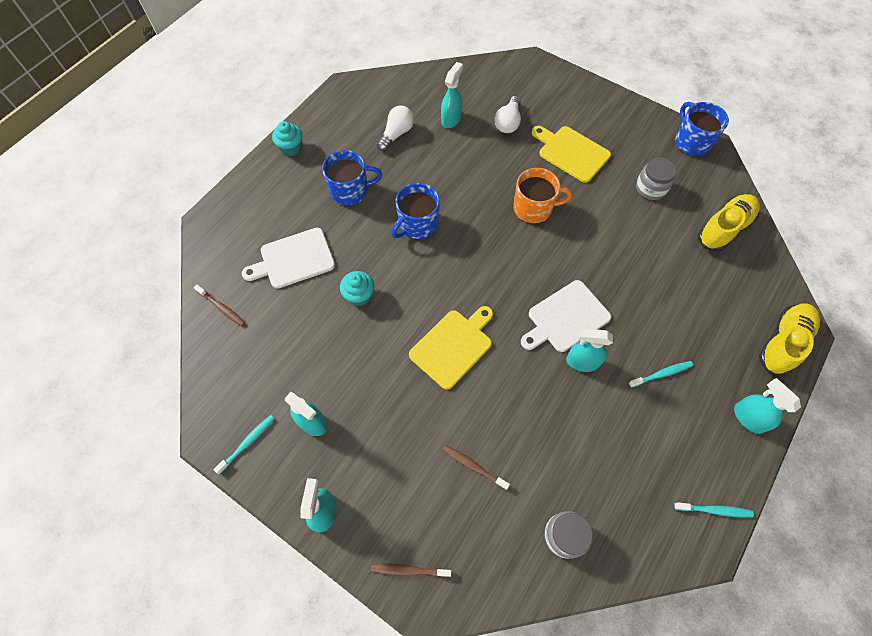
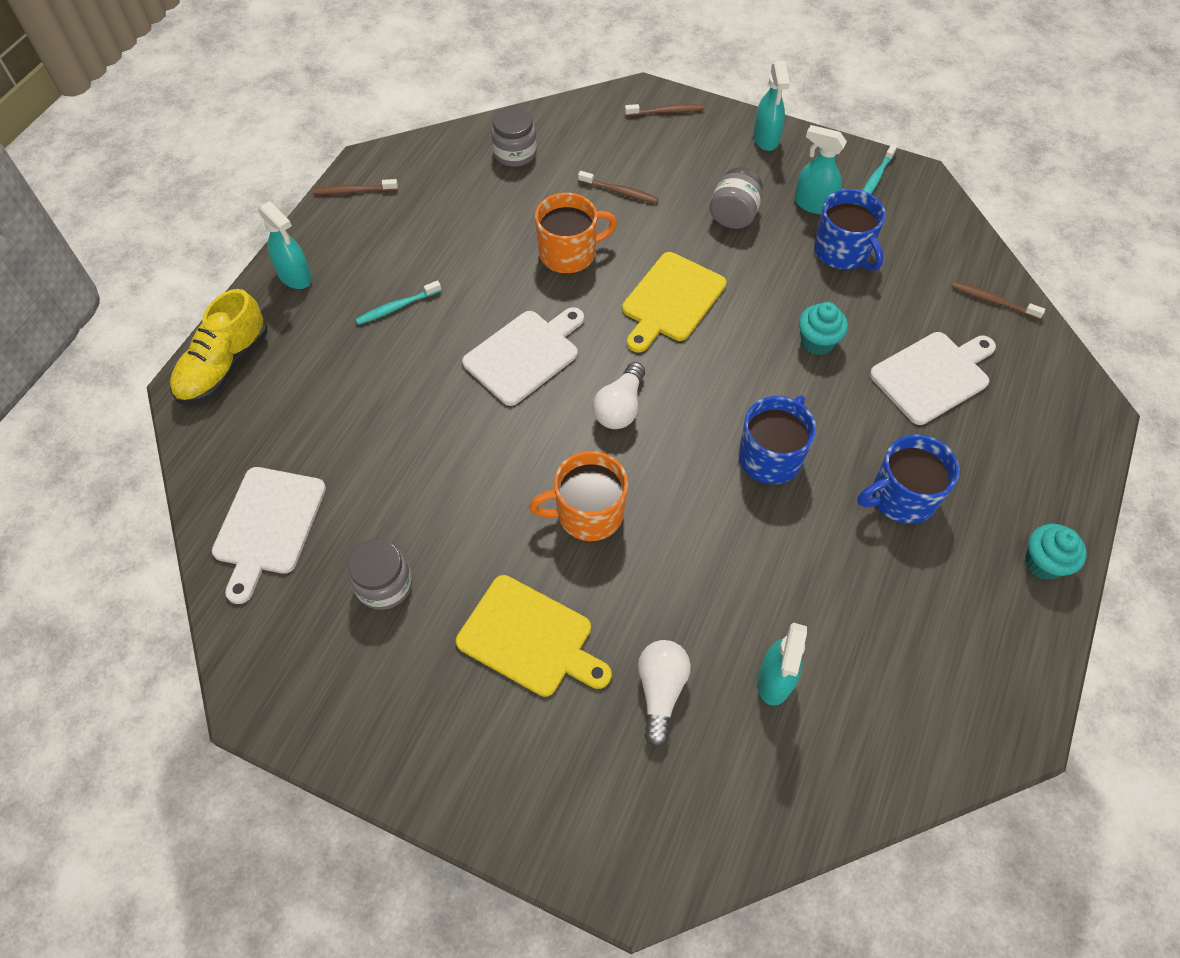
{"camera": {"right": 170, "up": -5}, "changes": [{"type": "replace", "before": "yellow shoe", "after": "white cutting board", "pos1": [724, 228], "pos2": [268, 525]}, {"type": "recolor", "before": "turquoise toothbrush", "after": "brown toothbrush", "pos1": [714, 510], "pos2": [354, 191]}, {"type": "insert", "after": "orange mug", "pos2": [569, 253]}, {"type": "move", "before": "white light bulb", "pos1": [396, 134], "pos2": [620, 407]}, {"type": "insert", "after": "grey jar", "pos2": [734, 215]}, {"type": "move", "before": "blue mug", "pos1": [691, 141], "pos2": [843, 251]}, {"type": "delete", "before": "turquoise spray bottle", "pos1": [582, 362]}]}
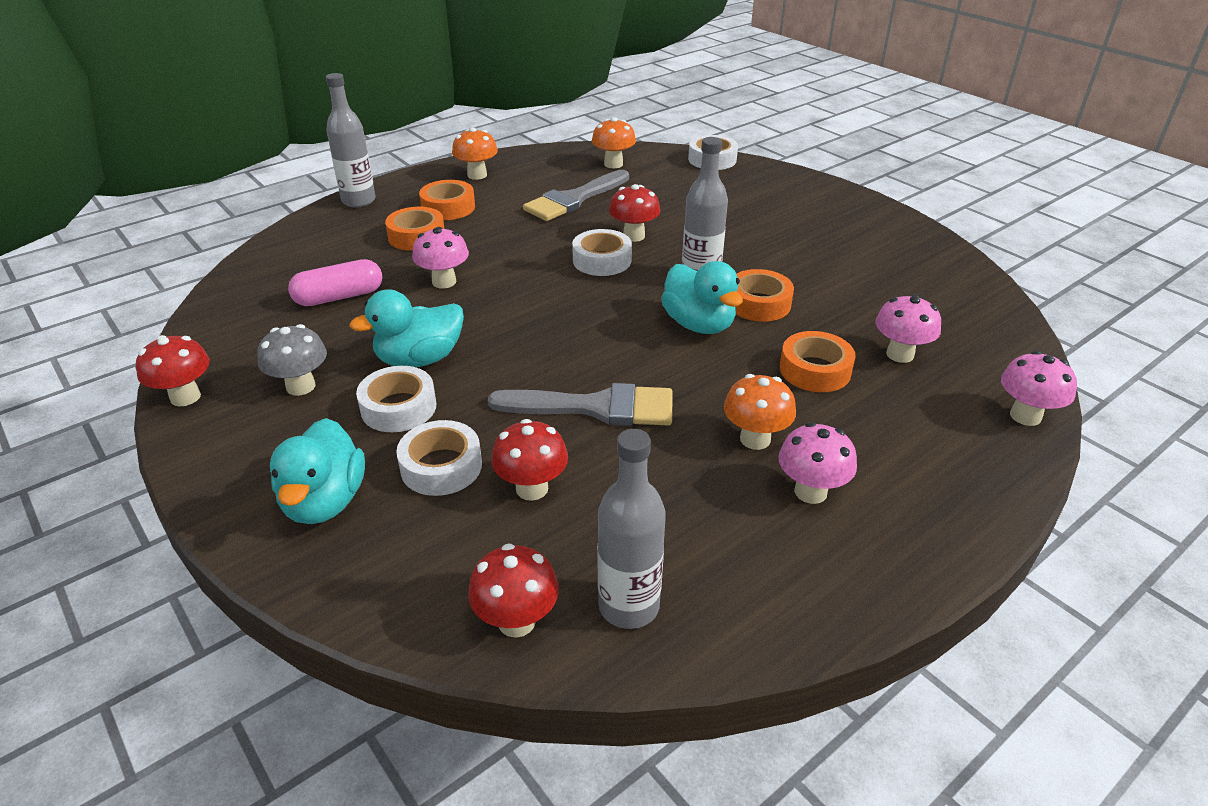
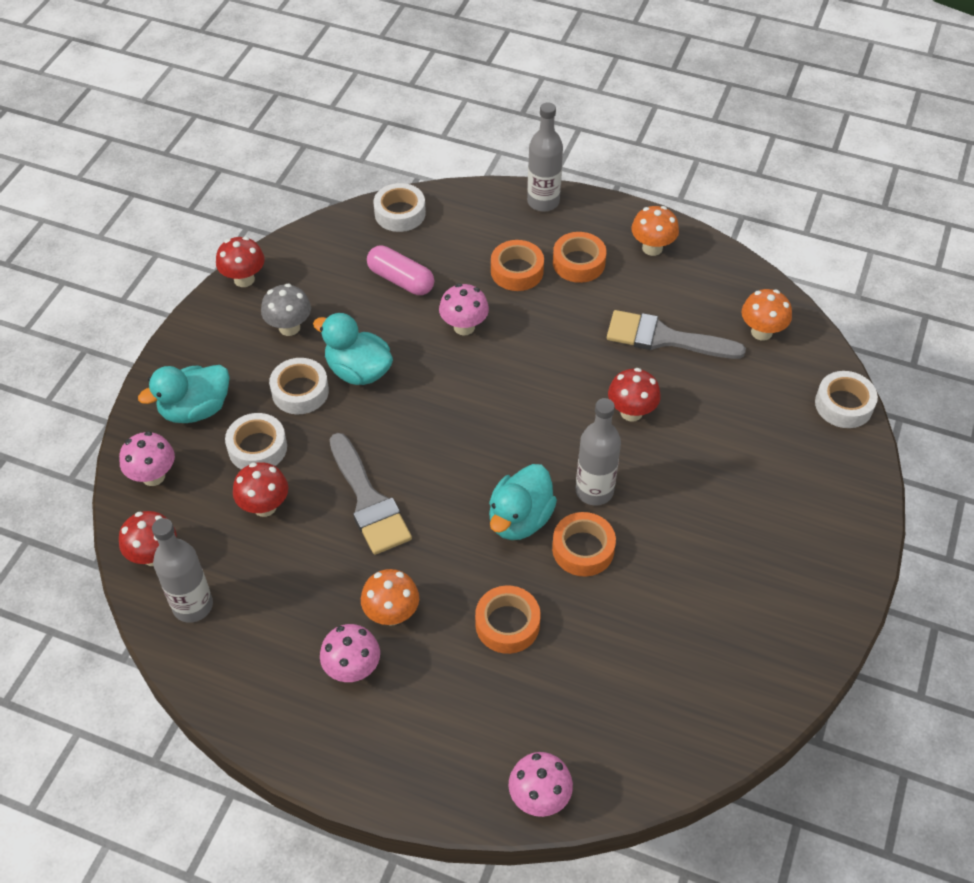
{"camera": {"right": 60, "up": 15}, "changes": [{"type": "move", "before": "pink mushroom", "pos1": [900, 354], "pos2": [153, 476]}, {"type": "move", "before": "white tape", "pos1": [602, 260], "pos2": [400, 213]}]}
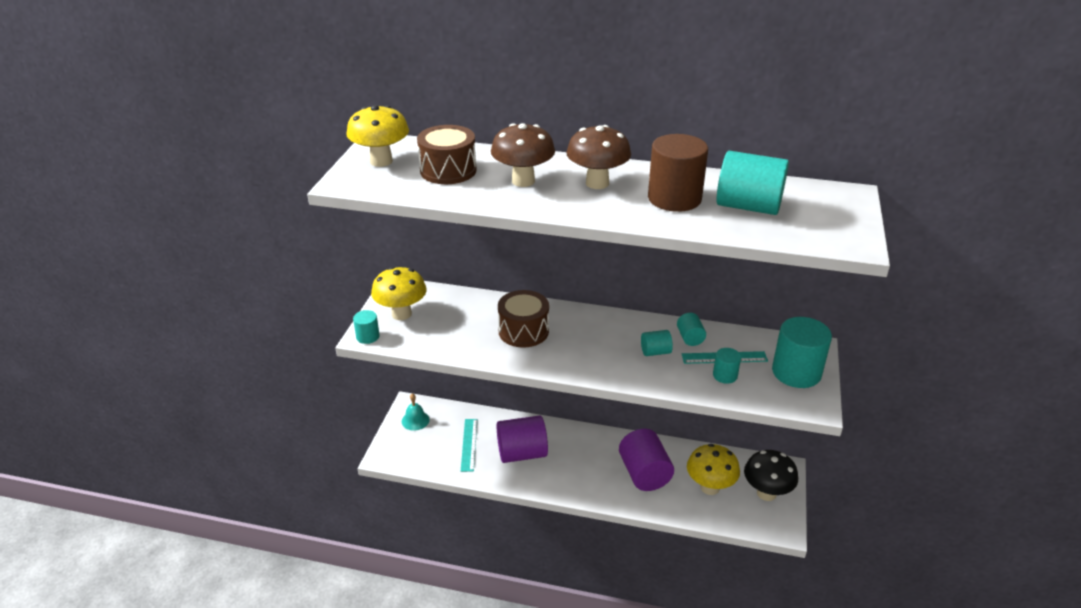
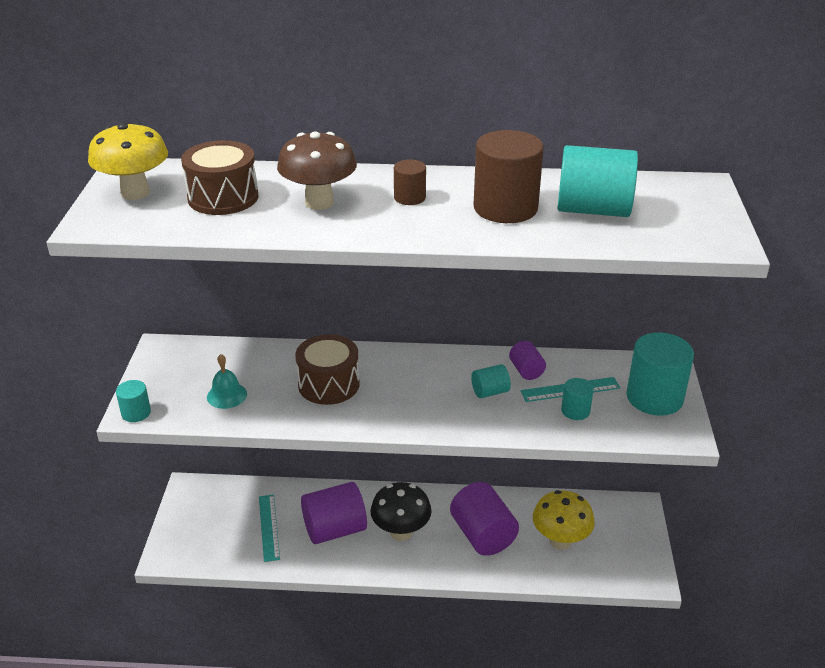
{"camera": {"right": -10, "up": 0}, "changes": [{"type": "move", "before": "turquoise bell", "pos1": [415, 420], "pos2": [227, 395]}, {"type": "move", "before": "black mushroom", "pos1": [766, 493], "pos2": [401, 532]}, {"type": "replace", "before": "brown mushroom", "after": "brown cylinder", "pos1": [597, 183], "pos2": [409, 197]}, {"type": "recolor", "before": "turquoise cylinder", "after": "purple cylinder", "pos1": [690, 338], "pos2": [526, 370]}, {"type": "delete", "before": "yellow mushroom", "pos1": [401, 314]}]}
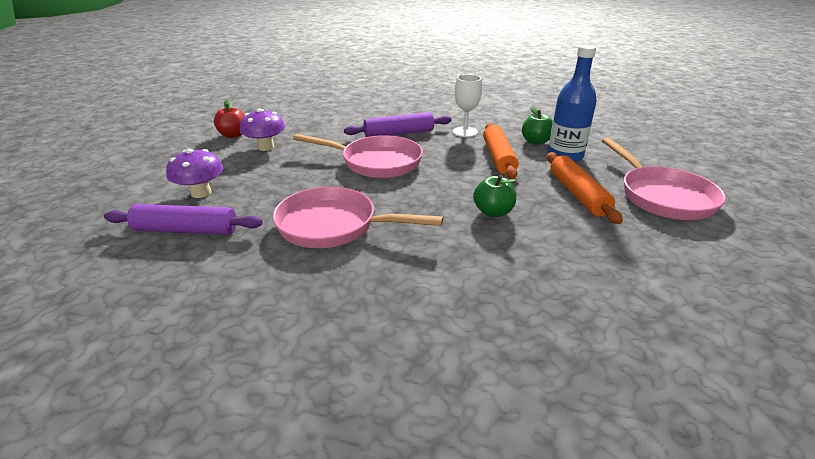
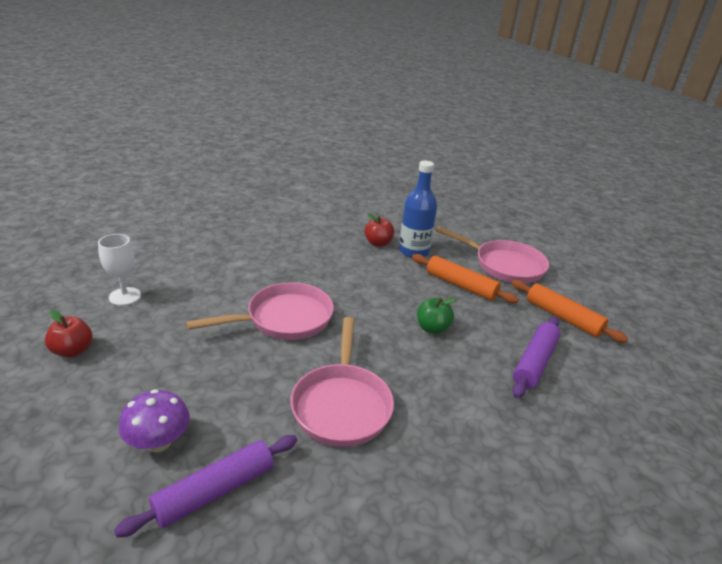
{"camera": {"right": -45, "up": 0}, "changes": [{"type": "move", "before": "white goblet", "pos1": [465, 132], "pos2": [125, 296]}, {"type": "rotate", "before": "pink pan", "pos1": [334, 225], "pos2": [342, 404], "turn": -60}, {"type": "recolor", "before": "green apple", "after": "red apple", "pos1": [535, 142], "pos2": [378, 243]}, {"type": "move", "before": "orange rolling pin", "pos1": [498, 157], "pos2": [563, 317]}, {"type": "move", "before": "purple rolling pin", "pos1": [399, 133], "pos2": [534, 362]}, {"type": "delete", "before": "purple mushroom", "pos1": [266, 147]}]}
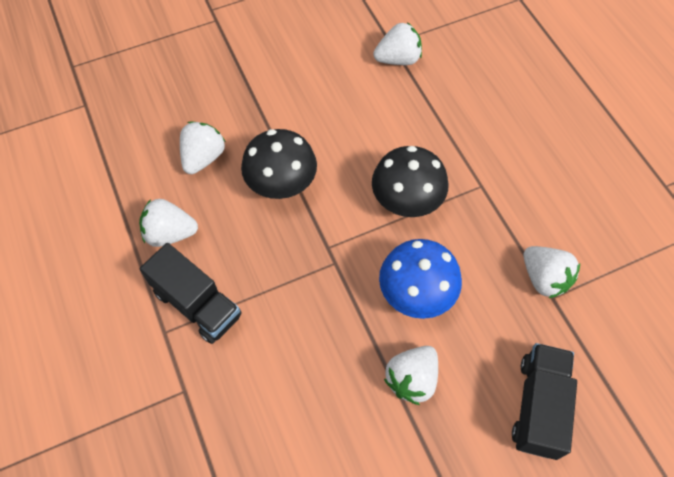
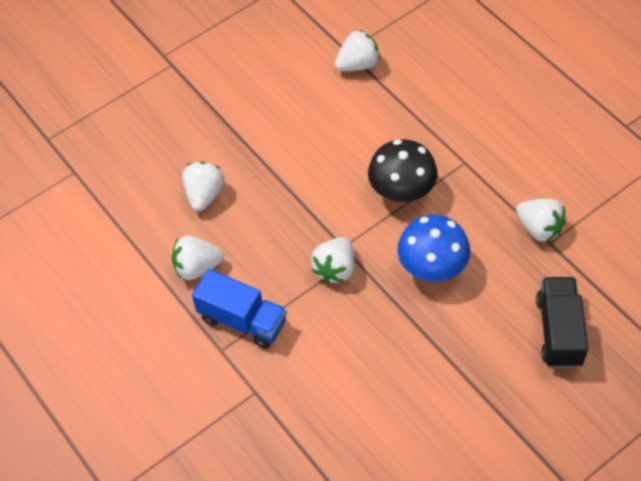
{"camera": {"right": -10, "up": -5}, "changes": [{"type": "recolor", "before": "black truck", "after": "blue truck", "pos1": [197, 304], "pos2": [242, 320]}, {"type": "move", "before": "white strawberry", "pos1": [412, 379], "pos2": [335, 269]}, {"type": "delete", "before": "black mushroom", "pos1": [281, 183]}]}
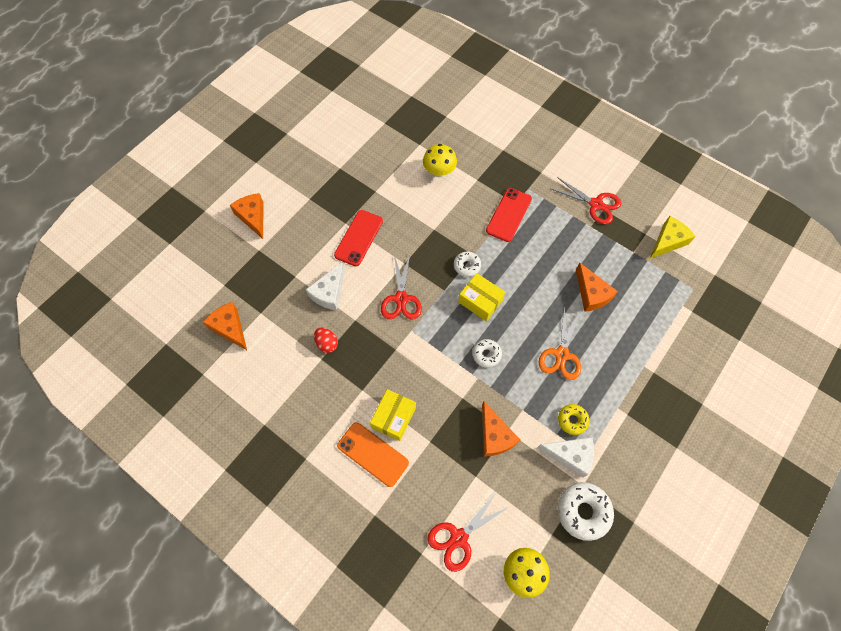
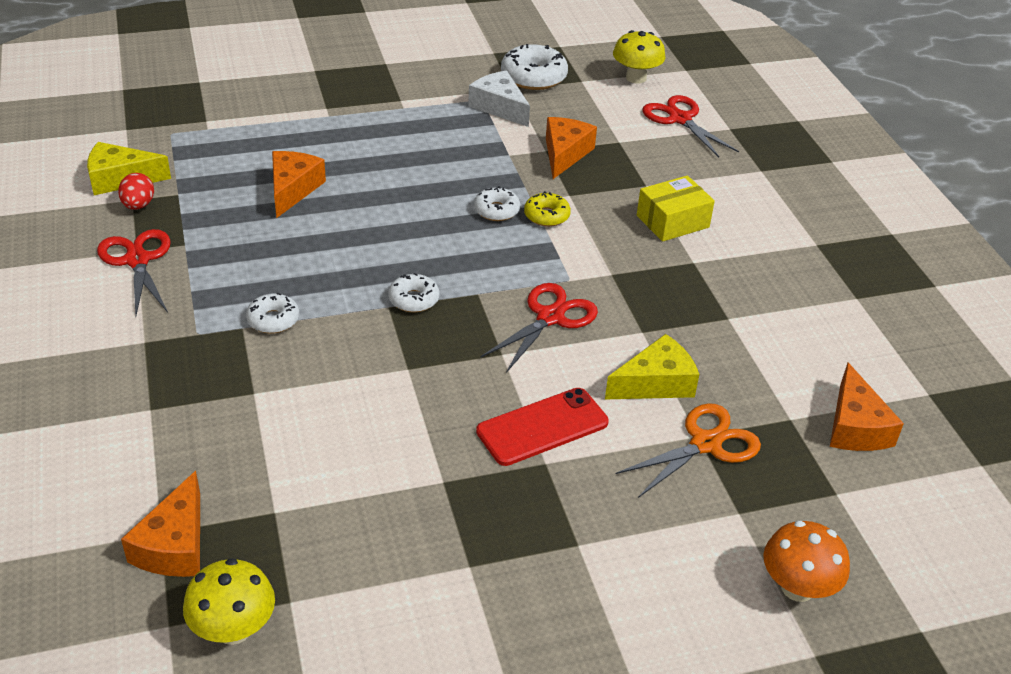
{"camera": {"right": -145, "up": -25}, "changes": [{"type": "move", "before": "red egg", "pos1": [327, 343], "pos2": [138, 205]}, {"type": "move", "before": "orange cheese", "pos1": [253, 217], "pos2": [175, 545]}, {"type": "move", "before": "yellow mushroom", "pos1": [439, 171], "pos2": [234, 629]}, {"type": "replace", "before": "red phone", "after": "white donut", "pos1": [509, 215], "pos2": [273, 320]}, {"type": "move", "before": "yellow donut", "pos1": [572, 420], "pos2": [546, 216]}, {"type": "recolor", "before": "white cheese", "after": "yellow cheese", "pos1": [329, 292], "pos2": [655, 383]}, {"type": "move", "before": "orange scissors", "pos1": [561, 354], "pos2": [705, 444]}, {"type": "rotate", "before": "red scissors", "pos1": [458, 538], "pos2": [680, 119], "turn": -120}, {"type": "insert", "after": "orange mushroom", "pos2": [797, 587]}, {"type": "delete", "before": "orange phone", "pos1": [373, 454]}, {"type": "delete", "before": "yellow box", "pos1": [480, 301]}]}
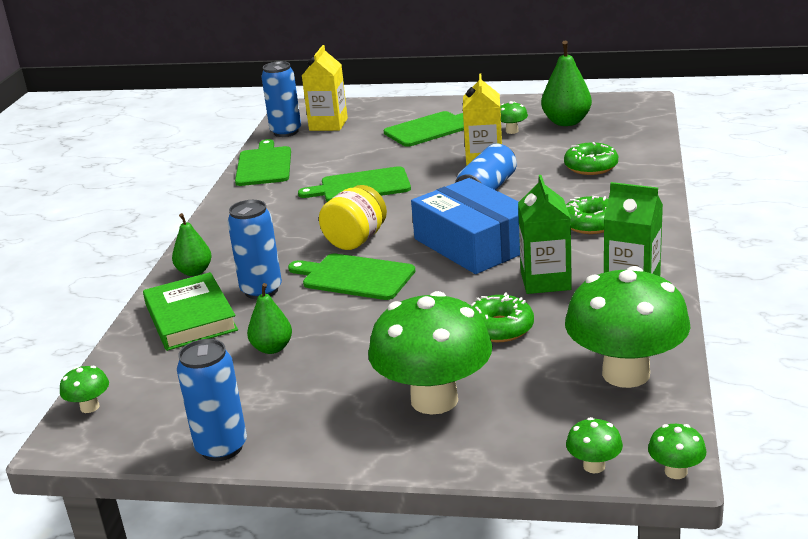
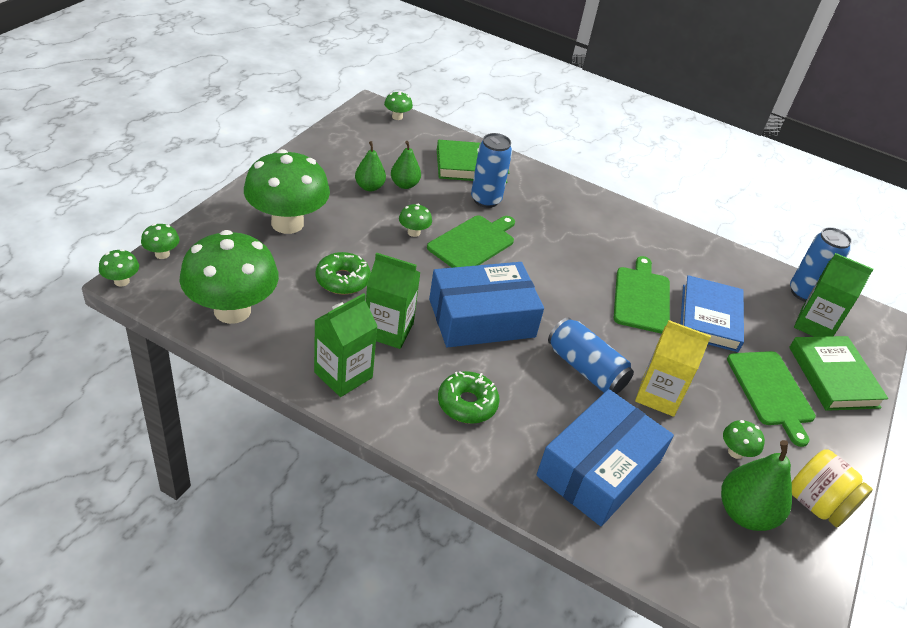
{"camera": {"right": 100, "up": 15}, "changes": [{"type": "move", "before": "green pear", "pos1": [194, 271], "pos2": [369, 187]}, {"type": "insert", "after": "green mushroom", "pos2": [413, 232]}, {"type": "replace", "before": "green donut", "after": "blue box", "pos1": [591, 167], "pos2": [598, 469]}, {"type": "insert", "after": "blue book", "pos2": [709, 317]}, {"type": "insert", "after": "green book", "pos2": [833, 377]}, {"type": "move", "before": "yellow jar", "pos1": [356, 240], "pos2": [817, 504]}, {"type": "recolor", "before": "yellow carton", "after": "green carton", "pos1": [328, 124], "pos2": [814, 325]}, {"type": "delete", "before": "blue can", "pos1": [221, 447]}, {"type": "delete", "before": "green cutting board", "pos1": [264, 165]}]}
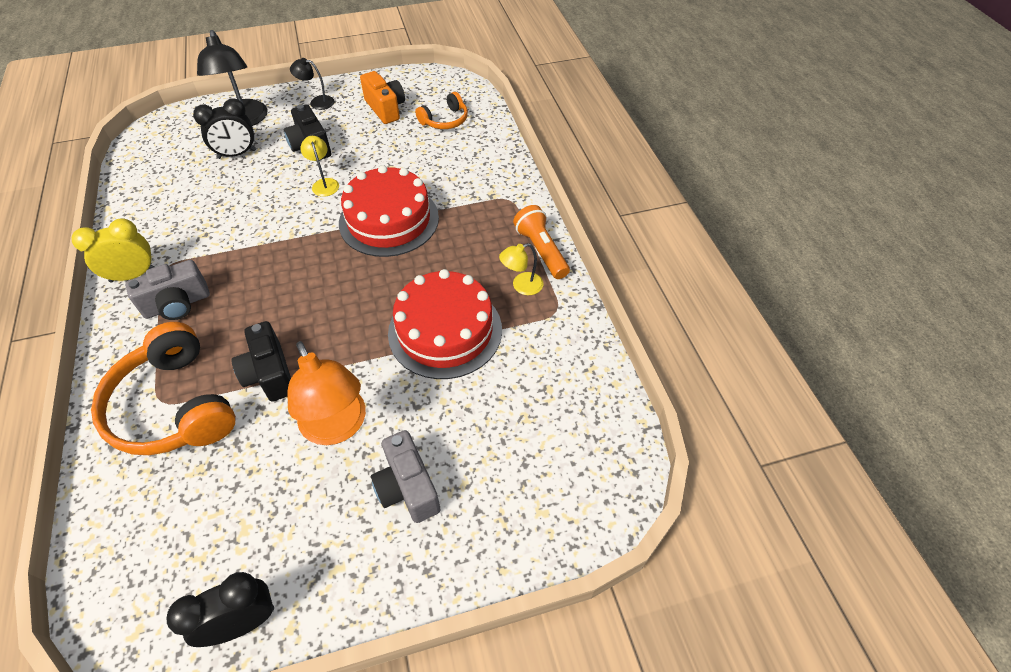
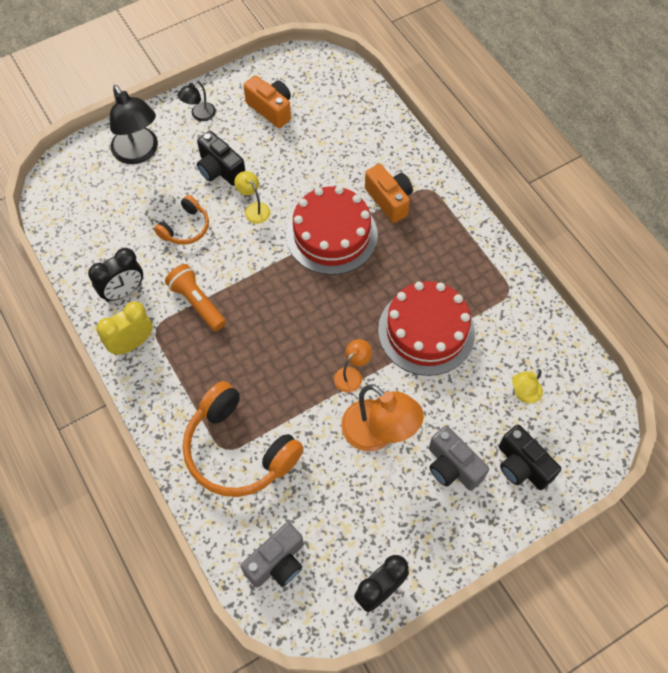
{"camera": {"right": -15, "up": 10}, "changes": [{"type": "move", "before": "black clock", "pos1": [237, 154], "pos2": [123, 291]}, {"type": "move", "before": "orange headphones", "pos1": [445, 120], "pos2": [185, 228]}, {"type": "move", "before": "orange flashlight", "pos1": [541, 250], "pos2": [197, 302]}, {"type": "rotate", "before": "black lamp", "pos1": [317, 102], "pos2": [199, 115], "turn": -45}, {"type": "move", "before": "grey camera", "pos1": [177, 304], "pos2": [277, 562]}, {"type": "insert", "after": "orange lamp", "pos2": [352, 375]}, {"type": "insert", "after": "orange camera", "pos2": [389, 200]}, {"type": "move", "before": "black camera", "pos1": [269, 374], "pos2": [522, 465]}, {"type": "move", "before": "yellow lamp", "pos1": [521, 286], "pos2": [523, 394]}]}
